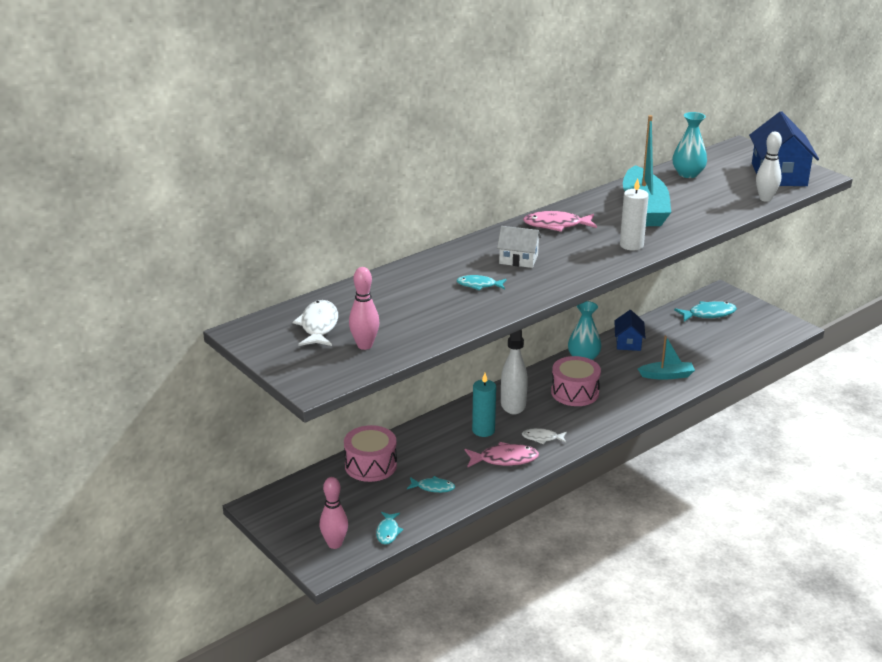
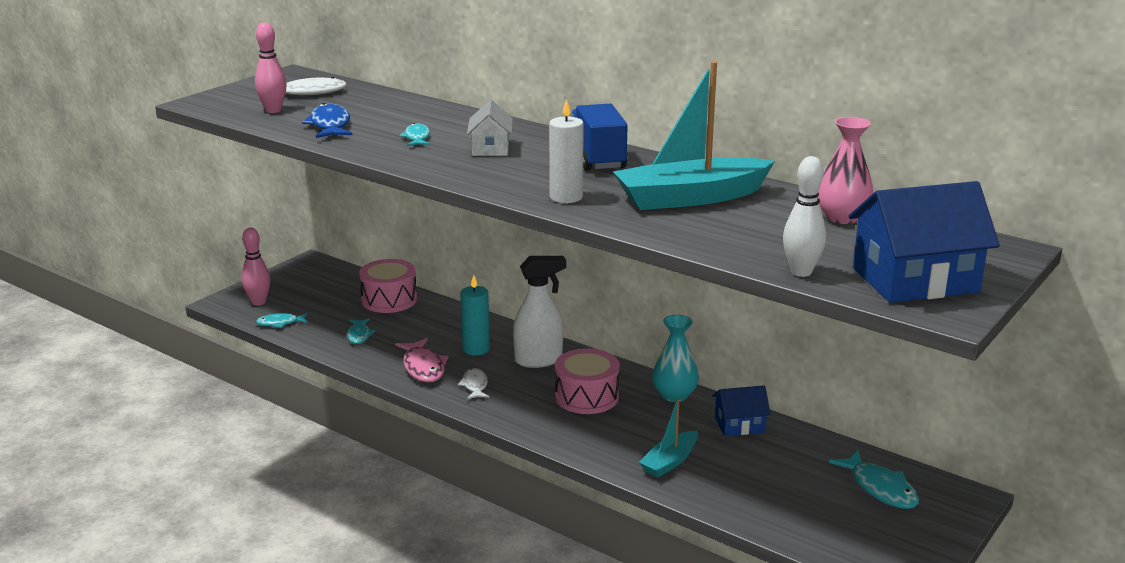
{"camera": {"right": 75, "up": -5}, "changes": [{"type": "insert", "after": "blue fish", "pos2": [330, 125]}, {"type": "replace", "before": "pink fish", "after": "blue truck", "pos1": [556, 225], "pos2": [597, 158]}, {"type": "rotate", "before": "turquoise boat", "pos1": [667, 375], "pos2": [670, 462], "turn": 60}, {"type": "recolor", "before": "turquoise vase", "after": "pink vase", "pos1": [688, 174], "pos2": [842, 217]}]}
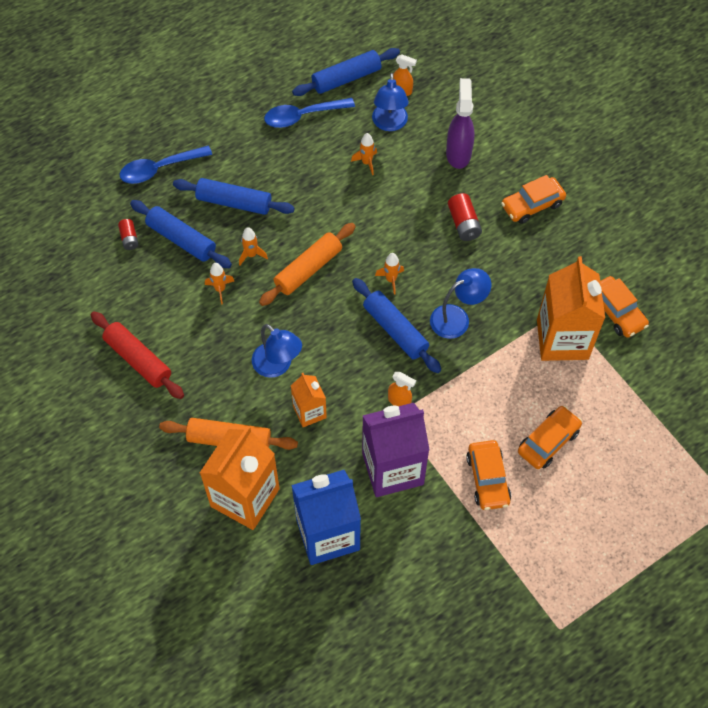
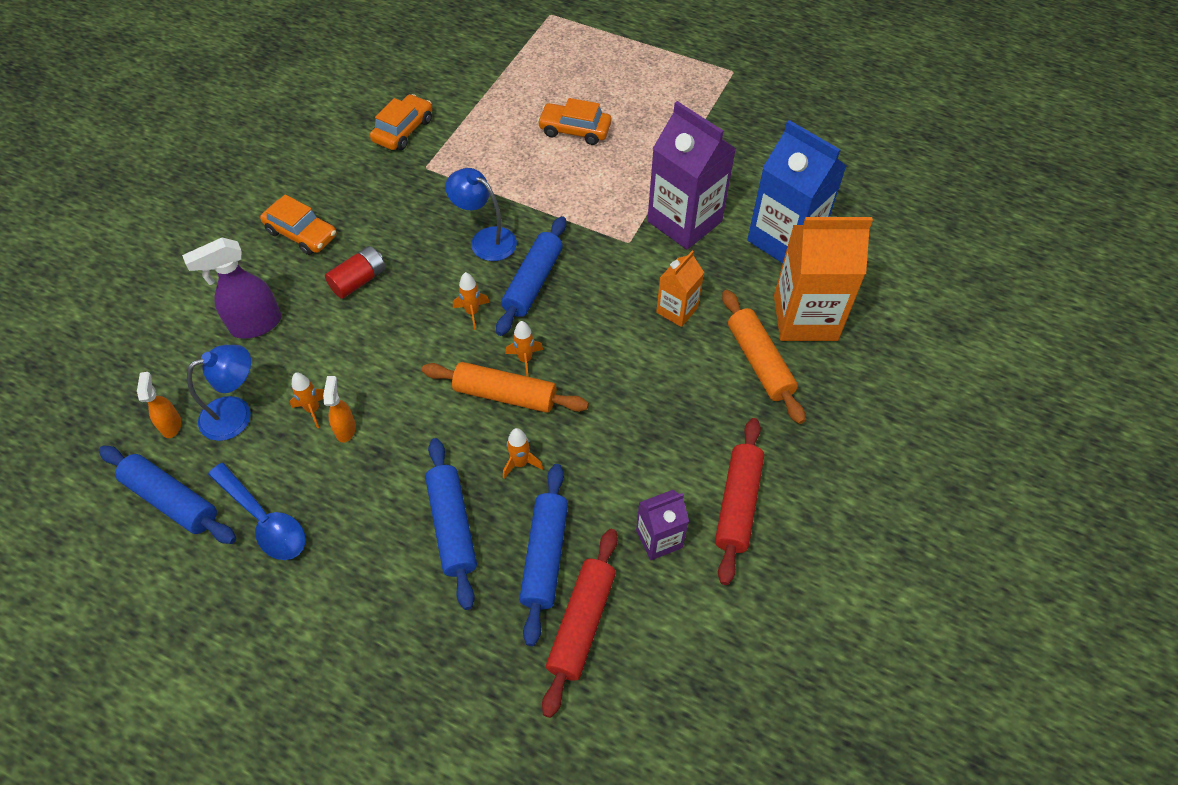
{"camera": {"right": -120, "up": -5}, "changes": [{"type": "move", "before": "orange spray bottle", "pos1": [399, 401], "pos2": [345, 429]}, {"type": "move", "before": "orange rocket", "pos1": [220, 289], "pos2": [525, 360]}, {"type": "replace", "before": "red battery", "after": "red rolling pin", "pos1": [129, 238], "pos2": [581, 623]}, {"type": "insert", "after": "purple carton", "pos2": [659, 539]}, {"type": "delete", "before": "blue spoon", "pos1": [159, 169]}, {"type": "delete", "before": "blue lamp", "pos1": [277, 366]}, {"type": "delete", "before": "orange car", "pos1": [488, 479]}, {"type": "delete", "before": "orange carton", "pos1": [562, 339]}]}
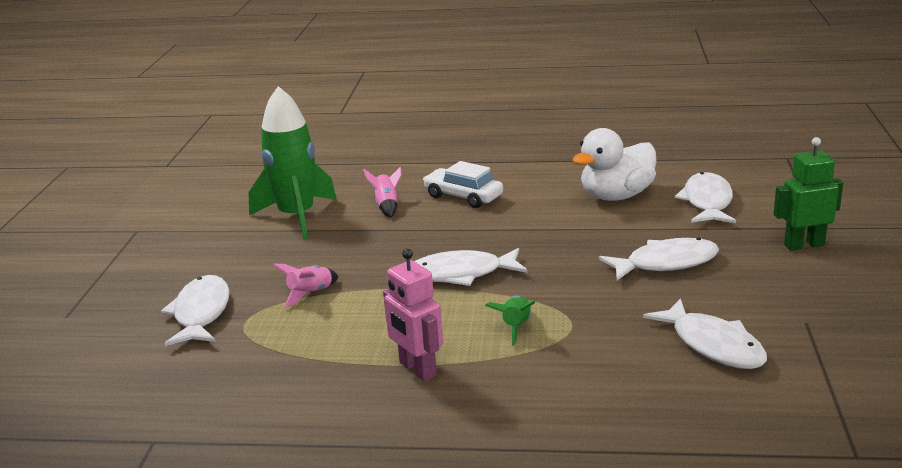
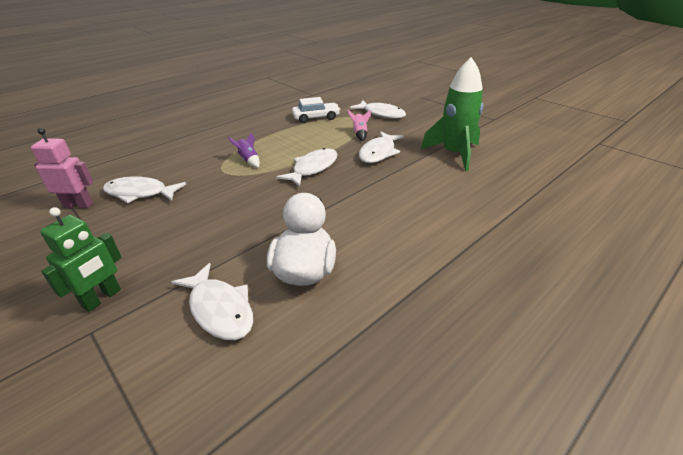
{"camera": {"right": 130, "up": 10}, "changes": [{"type": "move", "before": "pink robot", "pos1": [417, 369], "pos2": [78, 205]}, {"type": "recolor", "before": "green rocket", "after": "purple rocket", "pos1": [516, 327], "pos2": [249, 160]}, {"type": "move", "before": "white car", "pos1": [463, 197], "pos2": [316, 118]}, {"type": "move", "before": "white fish", "pos1": [666, 263], "pos2": [378, 153]}, {"type": "delete", "before": "pink rocket", "pos1": [387, 206]}]}
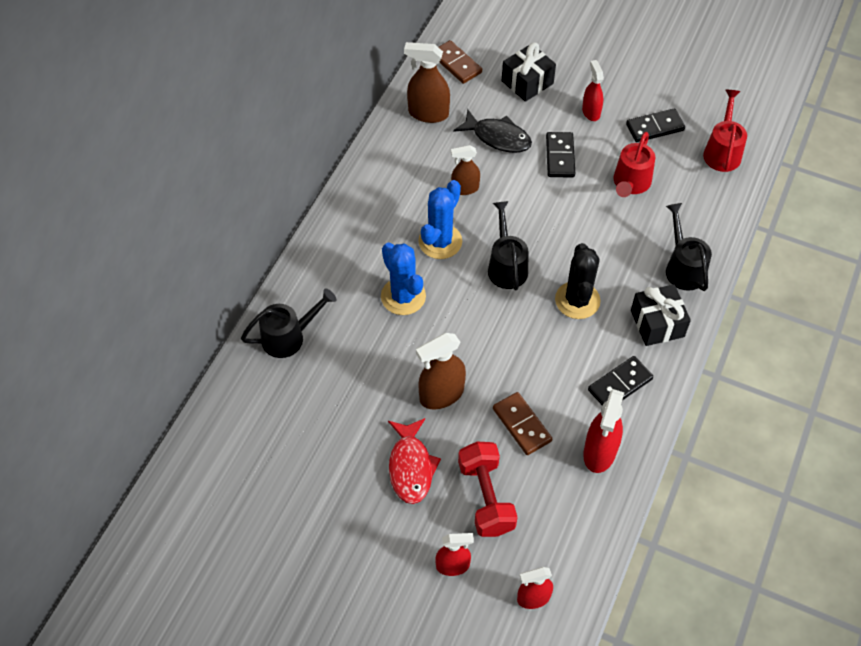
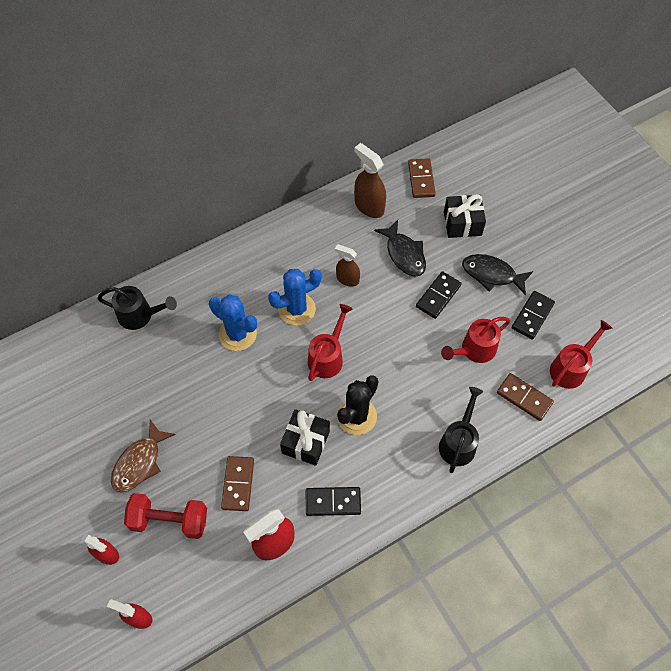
{"camera": {"right": 35, "up": 5}, "changes": [{"type": "recolor", "before": "red fish", "after": "brown fish", "pos1": [411, 467], "pos2": [139, 462]}, {"type": "rotate", "before": "red dumbbell", "pos1": [486, 497], "pos2": [169, 520], "turn": 75}, {"type": "rotate", "before": "blue cactus", "pos1": [403, 296], "pos2": [237, 334], "turn": -60}, {"type": "move", "before": "black gift", "pos1": [657, 323], "pos2": [306, 442]}, {"type": "recolor", "before": "black watering can", "after": "red watering can", "pos1": [506, 265], "pos2": [328, 356]}, {"type": "replace", "before": "red spray bottle", "after": "black fish", "pos1": [591, 112], "pos2": [492, 274]}, {"type": "insert", "after": "brown domino", "pos2": [524, 398]}, {"type": "rotate", "before": "black domino", "pos1": [655, 127], "pos2": [532, 316], "turn": -75}, {"type": "delete", "before": "brown spray bottle", "pos1": [441, 395]}]}
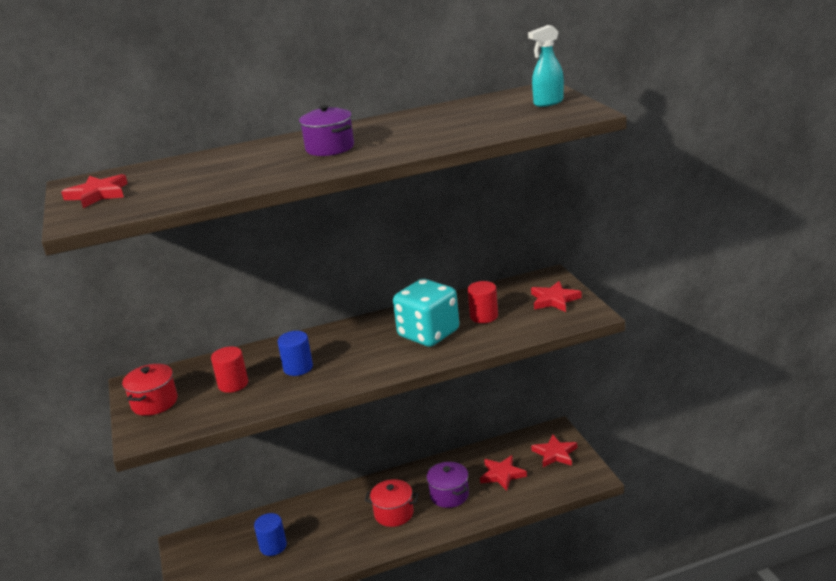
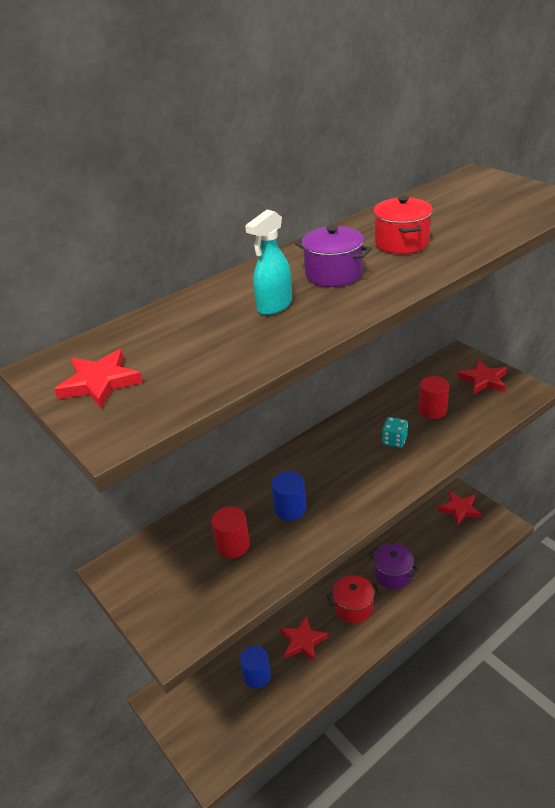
{"camera": {"right": -20, "up": 10}, "changes": [{"type": "move", "before": "turquoise spray bottle", "pos1": [548, 103], "pos2": [274, 306]}, {"type": "move", "before": "red star", "pos1": [502, 475], "pos2": [303, 641]}, {"type": "move", "before": "red pot", "pos1": [154, 402], "pos2": [401, 243]}, {"type": "resize", "before": "turquoise dice", "pos1": [428, 334], "pos2": [394, 440], "scale": 0.44}]}
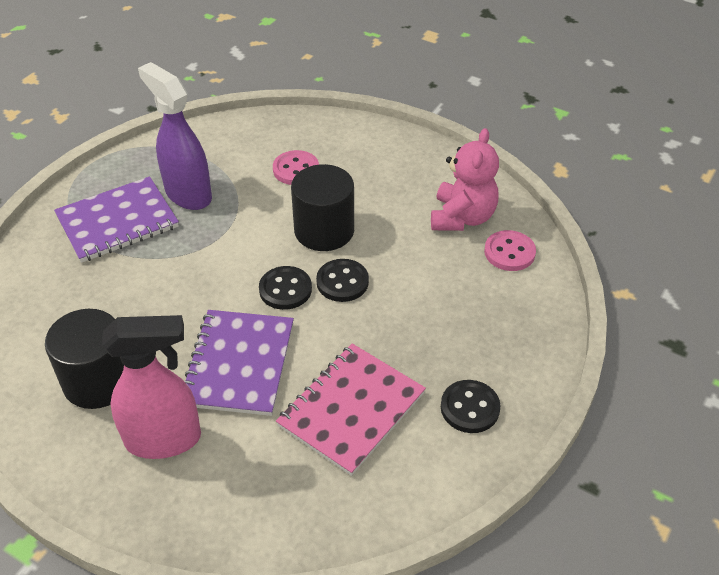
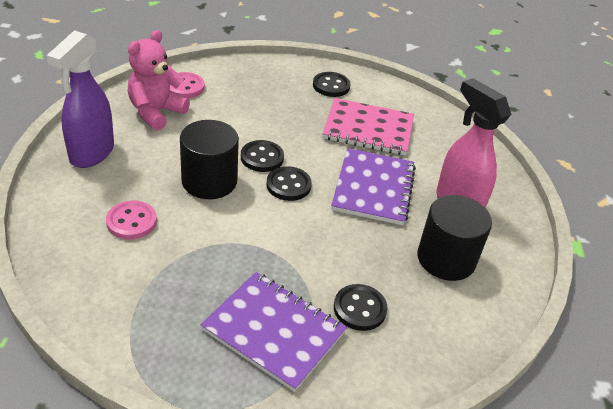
{"camera": {"right": -120, "up": -5}, "changes": [{"type": "move", "before": "purple spray bottle", "pos1": [188, 194], "pos2": [91, 153]}, {"type": "rotate", "before": "pink teddy bear", "pos1": [462, 217], "pos2": [156, 112], "turn": -45}, {"type": "rotate", "before": "purple notebook", "pos1": [239, 364], "pos2": [373, 188], "turn": -60}, {"type": "insert", "after": "black button", "pos2": [359, 309]}]}
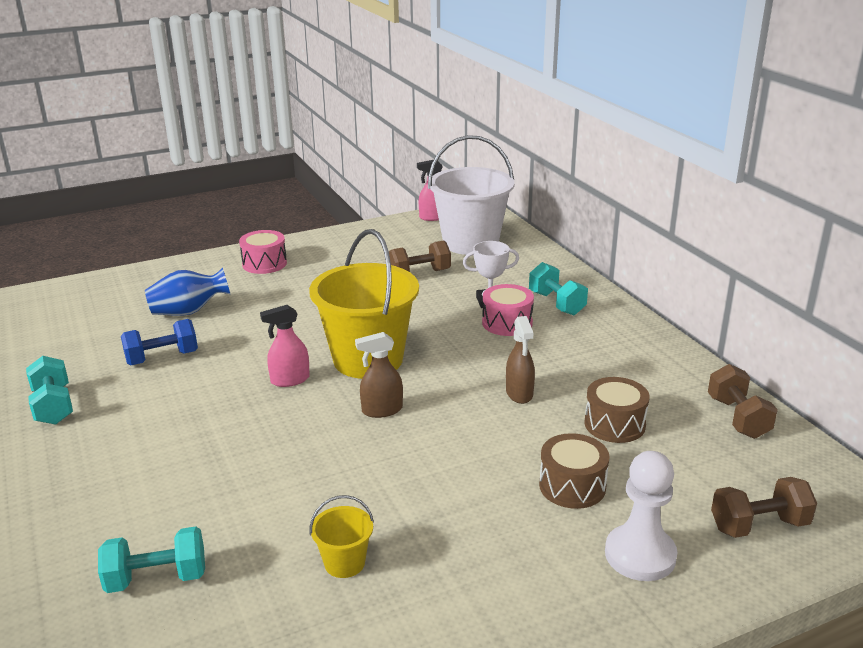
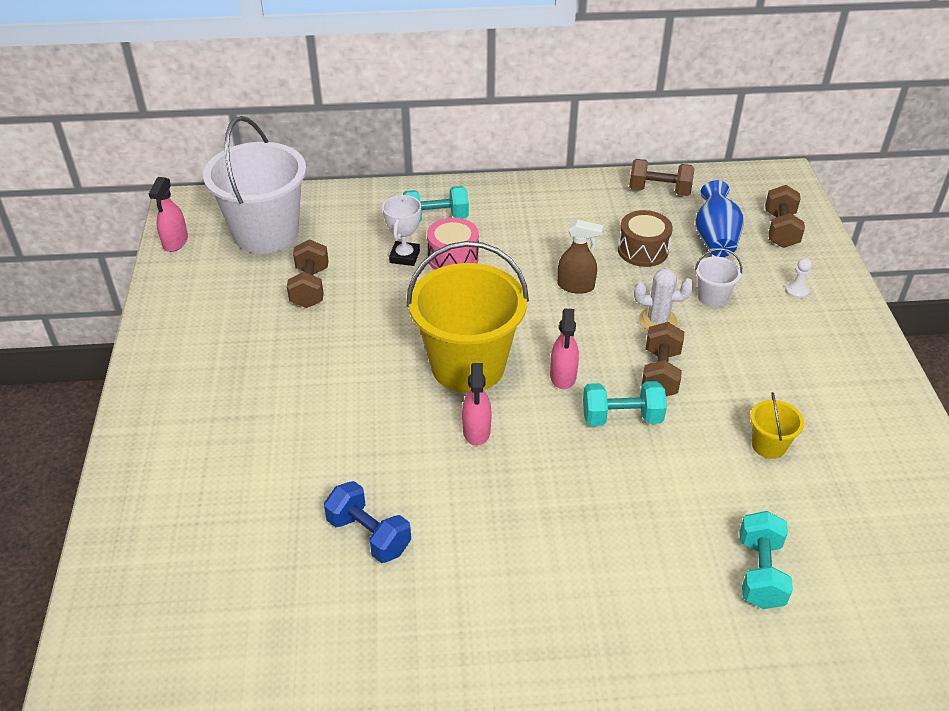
{"camera": {"right": -70, "up": 15}, "changes": [{"type": "rotate", "before": "blue dumbbell", "pos1": [162, 358], "pos2": [369, 535], "turn": -45}, {"type": "recolor", "before": "brown spray bottle", "after": "pink spray bottle", "pos1": [382, 410], "pos2": [563, 376]}, {"type": "move", "before": "turquoise dumbbell", "pos1": [53, 406], "pos2": [621, 417]}, {"type": "insert", "after": "white cactus", "pos2": [657, 321]}, {"type": "insert", "after": "brown dumbbell", "pos2": [660, 373]}, {"type": "move", "before": "blue vase", "pos1": [189, 312], "pos2": [715, 238]}, {"type": "replace", "before": "brown drum", "after": "white bucket", "pos1": [572, 486], "pos2": [712, 297]}, {"type": "resize", "before": "white pawn", "pos1": [640, 555], "pos2": [796, 291], "scale": 0.45}, {"type": "delete", "before": "pink drum", "pos1": [264, 264]}]}
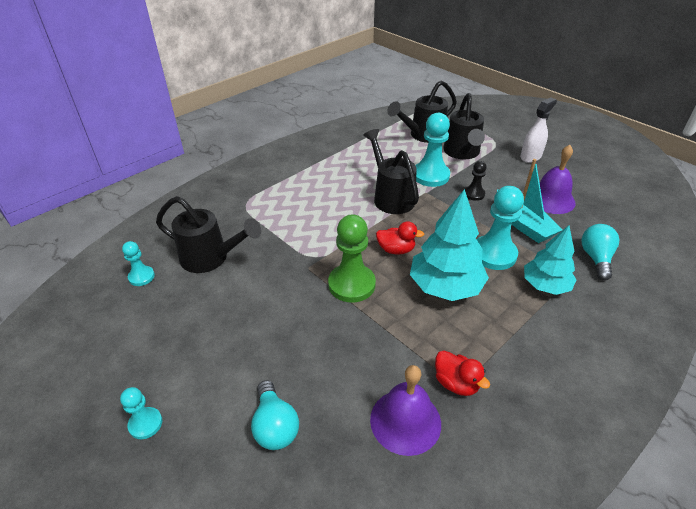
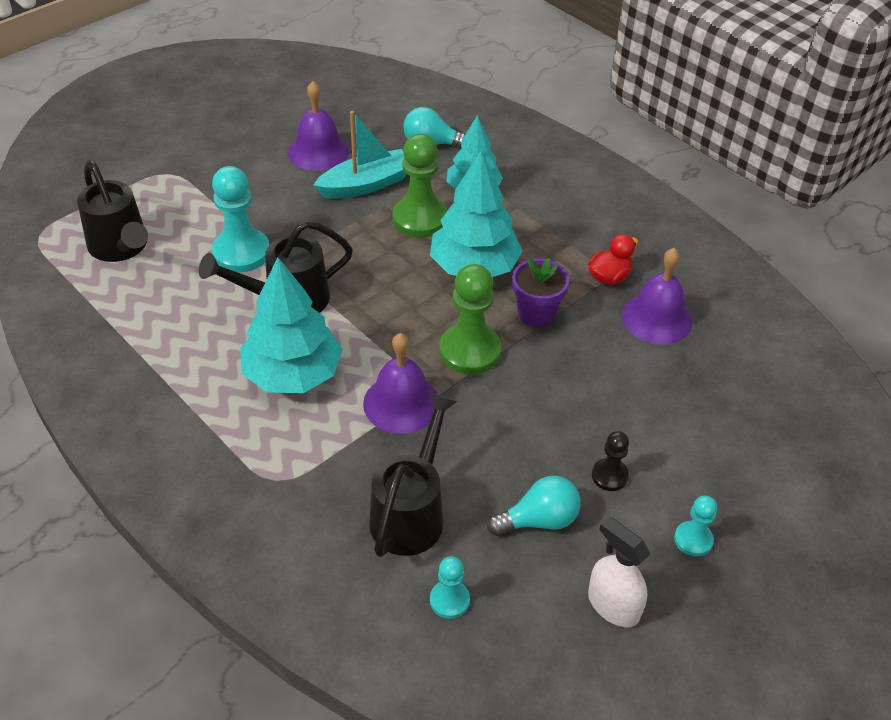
{"camera": {"right": -90, "up": 5}, "changes": [{"type": "insert", "after": "turquoise tree", "pos2": [293, 374]}, {"type": "insert", "after": "purple bell", "pos2": [401, 403]}, {"type": "recolor", "before": "turquoise pawn", "after": "green pawn", "pos1": [494, 254], "pos2": [420, 219]}, {"type": "move", "before": "turquoise light bulb", "pos1": [275, 426], "pos2": [539, 520]}, {"type": "insert", "after": "purple flower pot", "pos2": [536, 314]}, {"type": "move", "before": "white spray bottle", "pos1": [530, 156], "pos2": [613, 605]}, {"type": "move", "before": "black pawn", "pos1": [474, 194], "pos2": [609, 476]}, {"type": "delete", "before": "red duck", "pos1": [396, 250]}, {"type": "delete", "before": "black watering can", "pos1": [462, 152]}]}
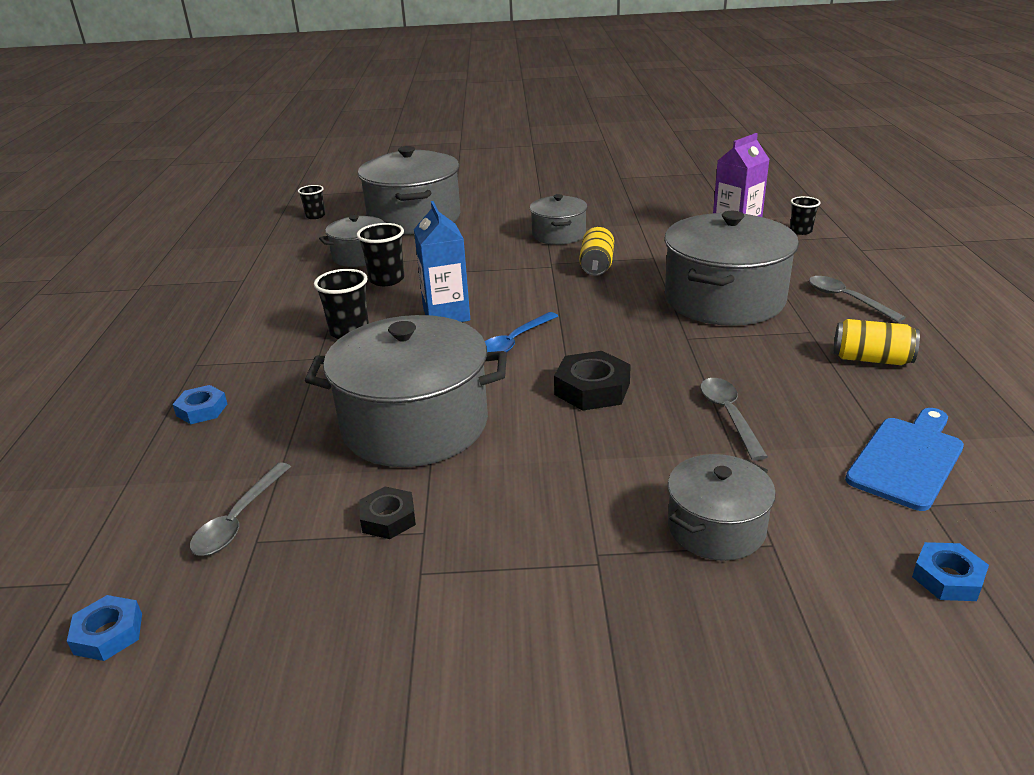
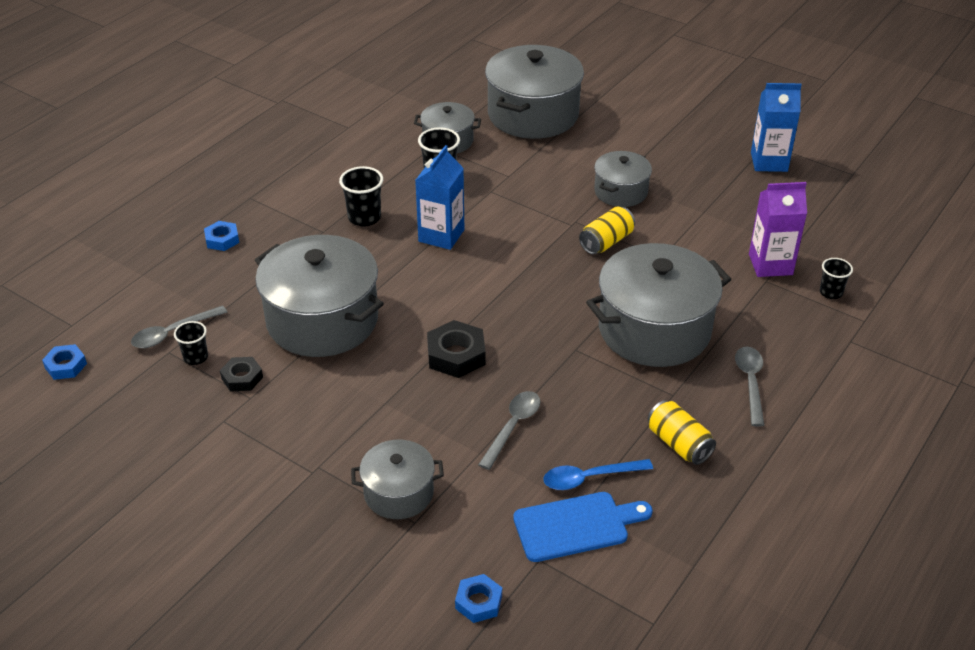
{"camera": {"right": 35, "up": 10}, "changes": [{"type": "move", "before": "black cup", "pos1": [315, 216], "pos2": [195, 357]}, {"type": "move", "before": "blue spoon", "pos1": [514, 342], "pos2": [589, 478]}, {"type": "insert", "after": "blue carton", "pos2": [769, 162]}]}
